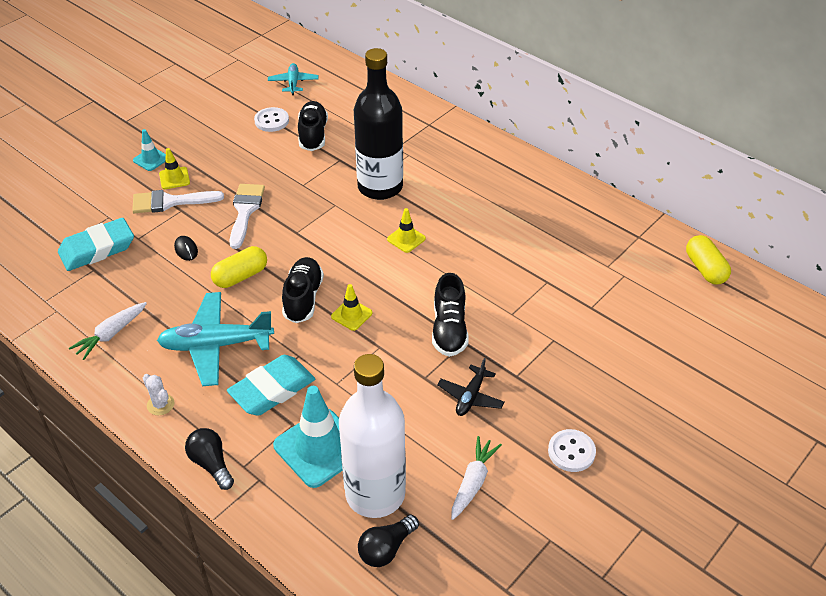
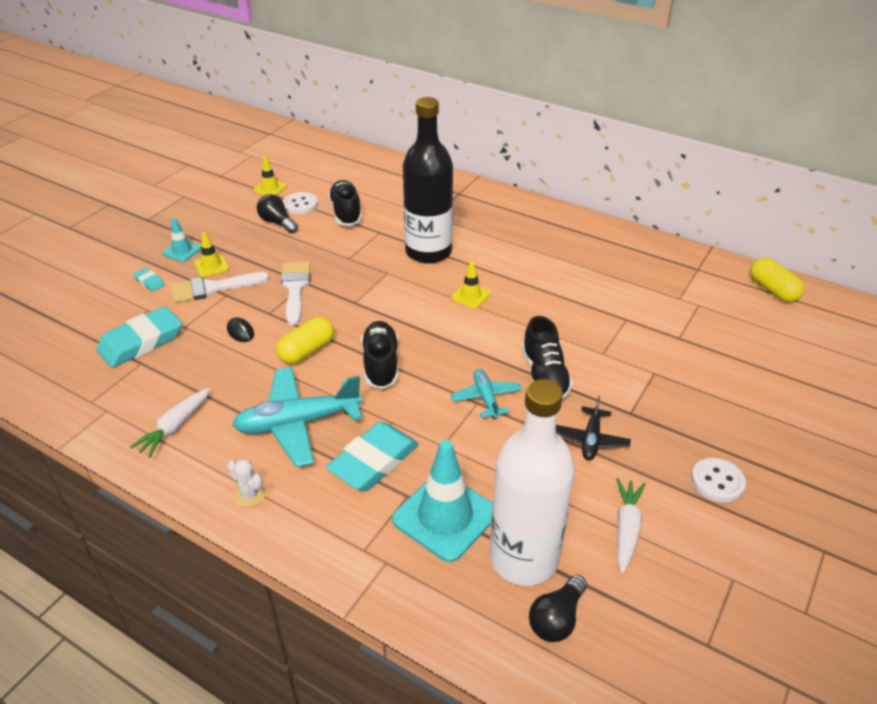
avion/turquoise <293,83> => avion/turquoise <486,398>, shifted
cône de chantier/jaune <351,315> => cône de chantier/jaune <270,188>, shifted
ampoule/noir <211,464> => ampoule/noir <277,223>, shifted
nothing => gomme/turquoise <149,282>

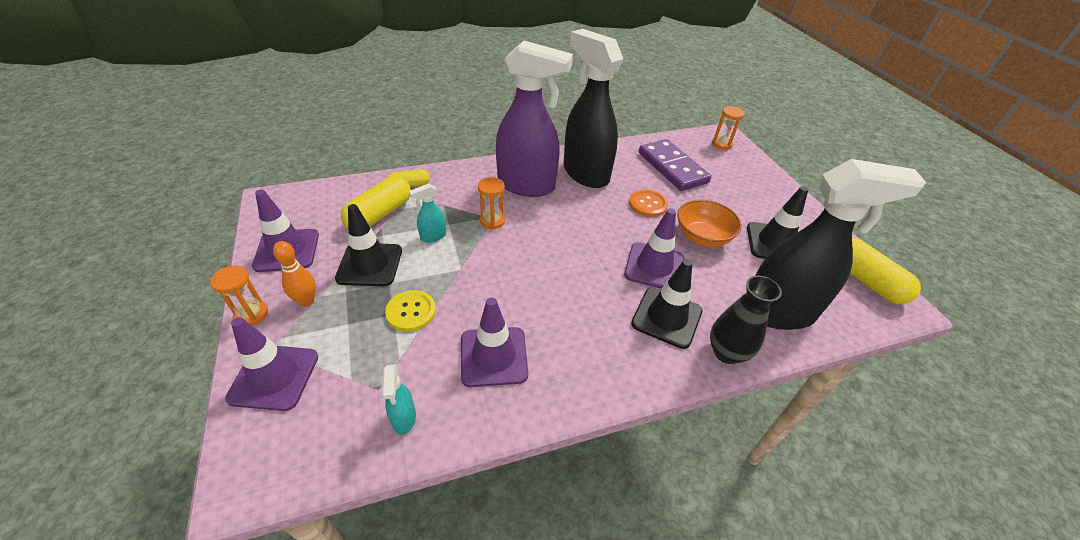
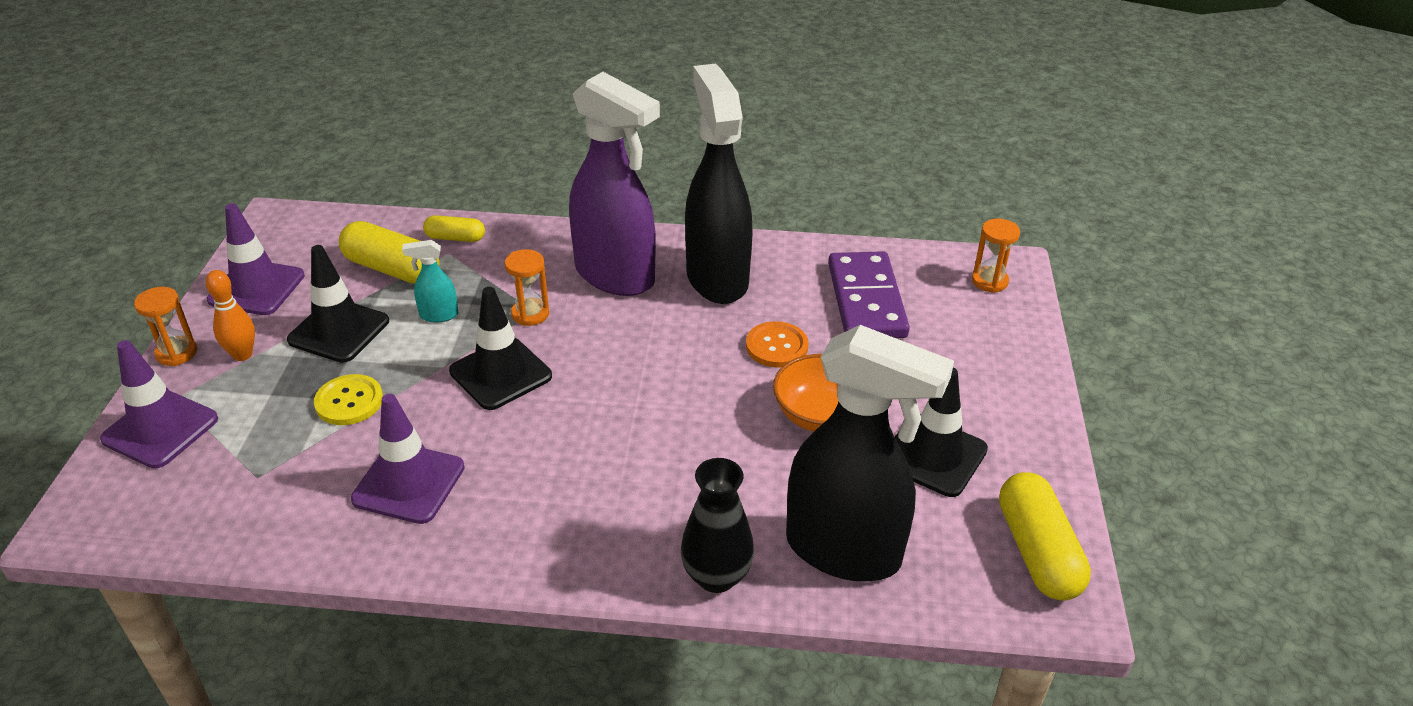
gélule/jaune <380,214> => gélule/jaune <392,269>, 60 degrees clockwise
cône de chantier/violet <654,266> => nothing
cône de chantier/noir <666,317> => cône de chantier/noir <500,374>, shifted
vaporisateur/turquoise <404,418> => nothing

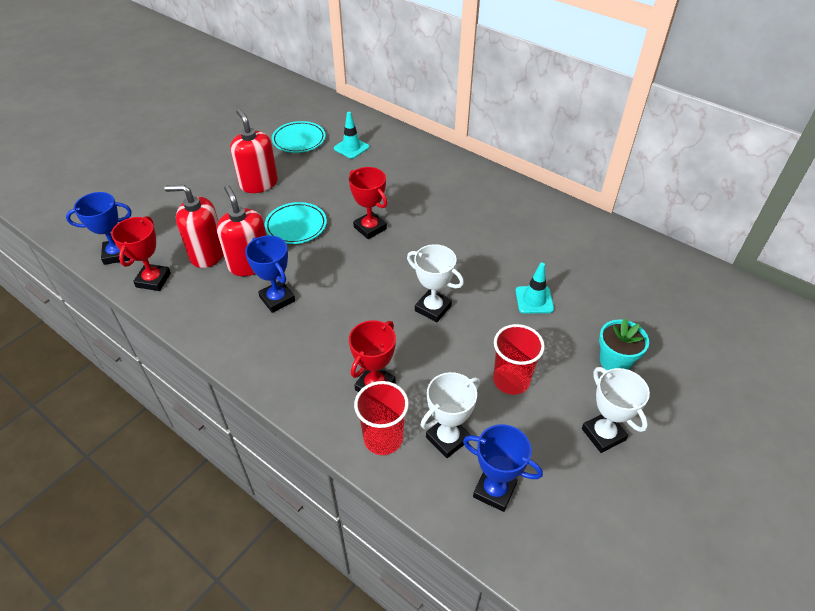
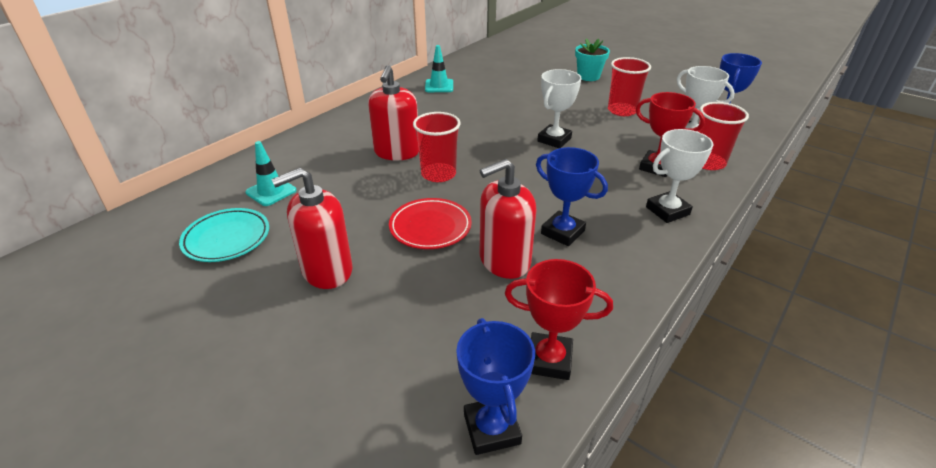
trophée/rouge <370,228> => gobelet/rouge <438,174>
distributeur de savon/rouge <207,254> => distributeur de savon/rouge <397,152>, shifted
assiette/turquoise <296,226> => assiette/rouge <430,227>
trophée/bleu <277,299> => trophée/bleu <562,232>, 75 degrees clockwise
cône de chantier/turquoise <534,300> => cône de chantier/turquoise <439,86>, shifted
trophée/blanc <603,434> => trophée/blanc <667,211>, shifted

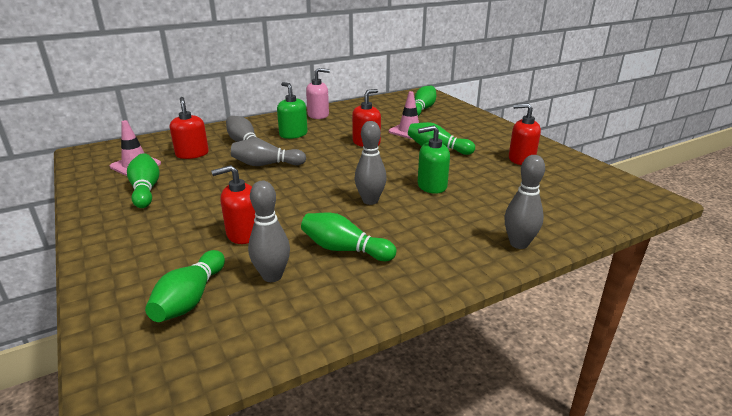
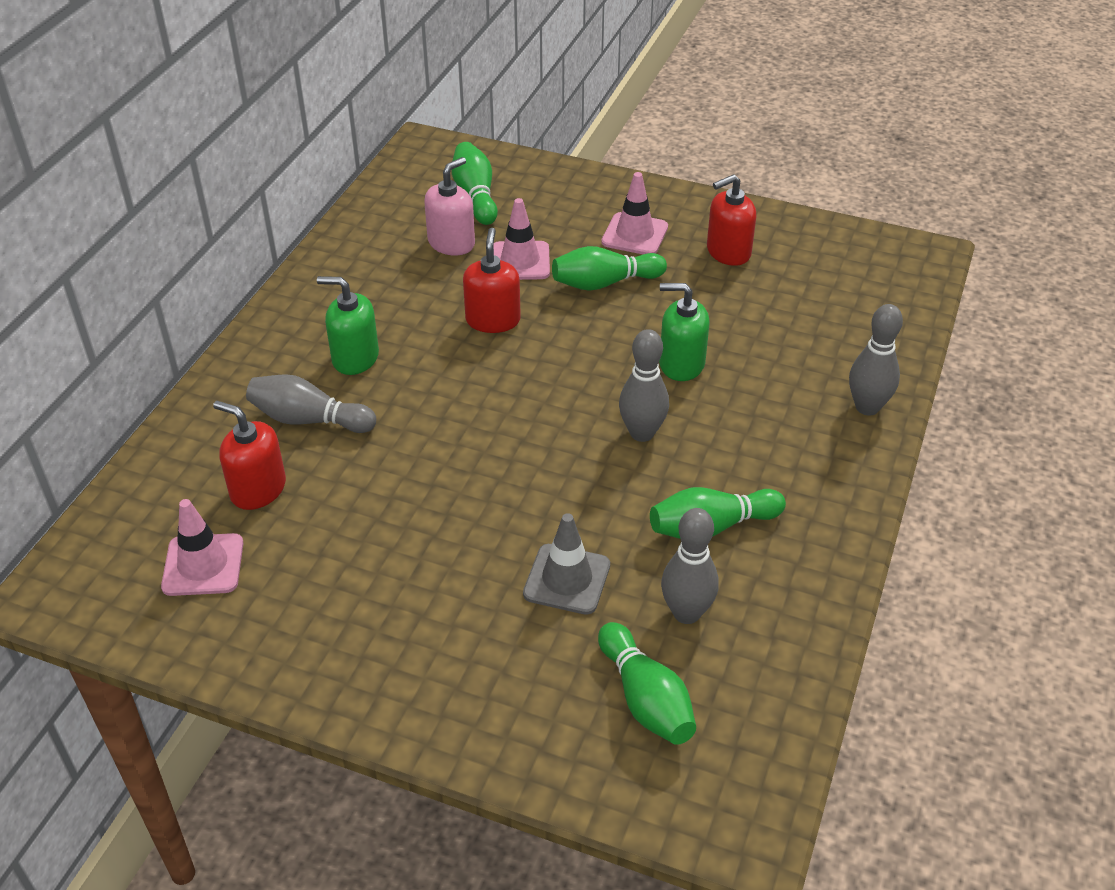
distributeur de savon/rose <318,115> => distributeur de savon/rose <451,243>, shifted
distributeur de savon/vert <431,186> => distributeur de savon/vert <681,364>, 60 degrees clockwise
quille/gris <266,164> => nothing
quille/vert <146,190> => nothing
distributeur de savon/rouge <243,233> => cône de chantier/gris <567,579>
nothing => cône de chantier/rose <634,234>

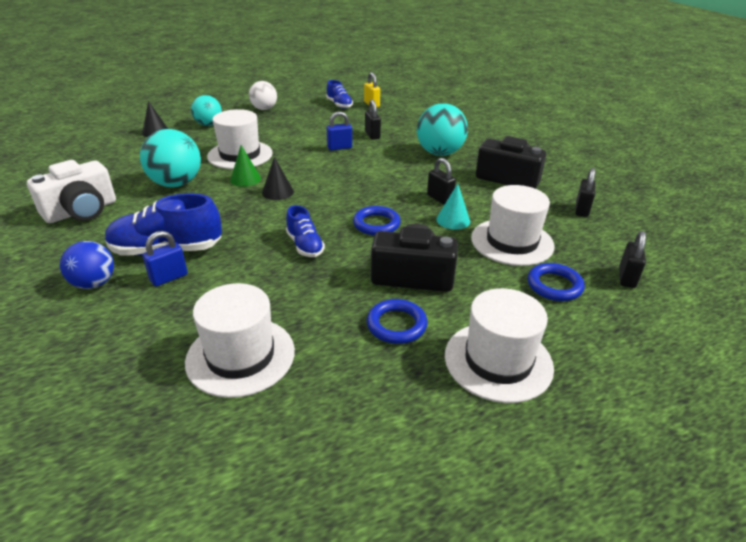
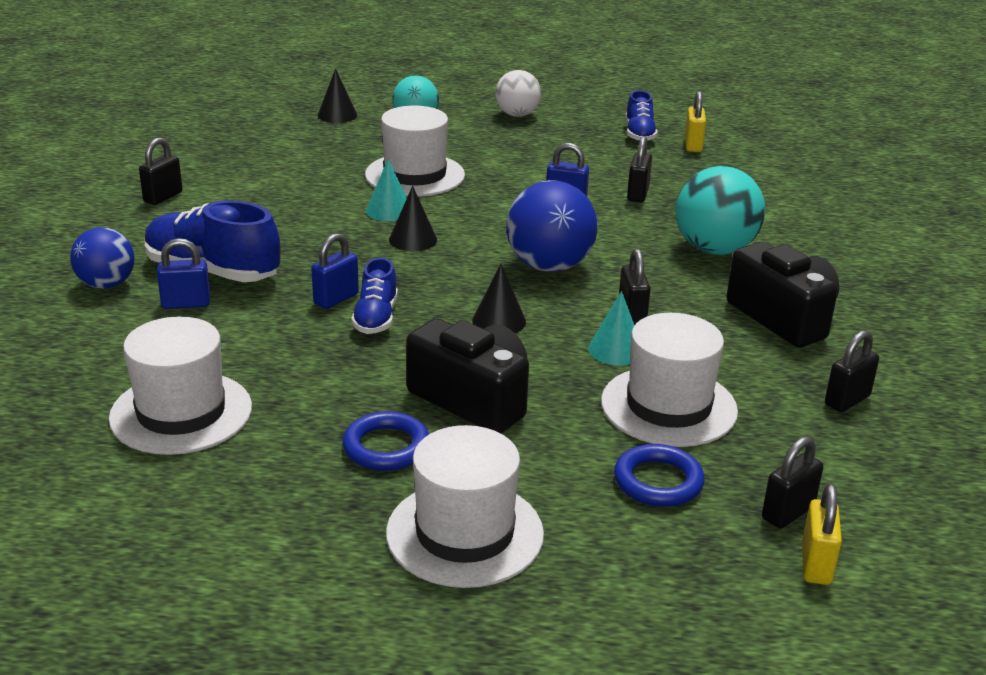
balle/turquoise <176,184> => nothing
cône/vert <245,179> => cône/turquoise <389,210>
appareil photo/blanc <81,211> => cadenas/noir <163,197>
anneau/bleu <376,224> => cône/noir <499,321>
nothing => balle/bleu <549,266>
nothing => cadenas/bleu <336,299>
nothing => cadenas/jaune <816,564>

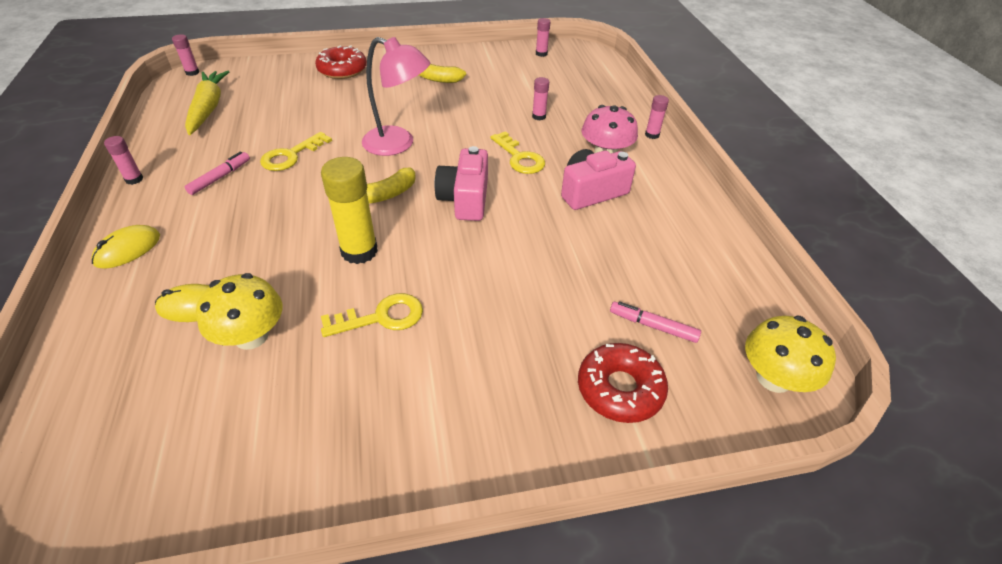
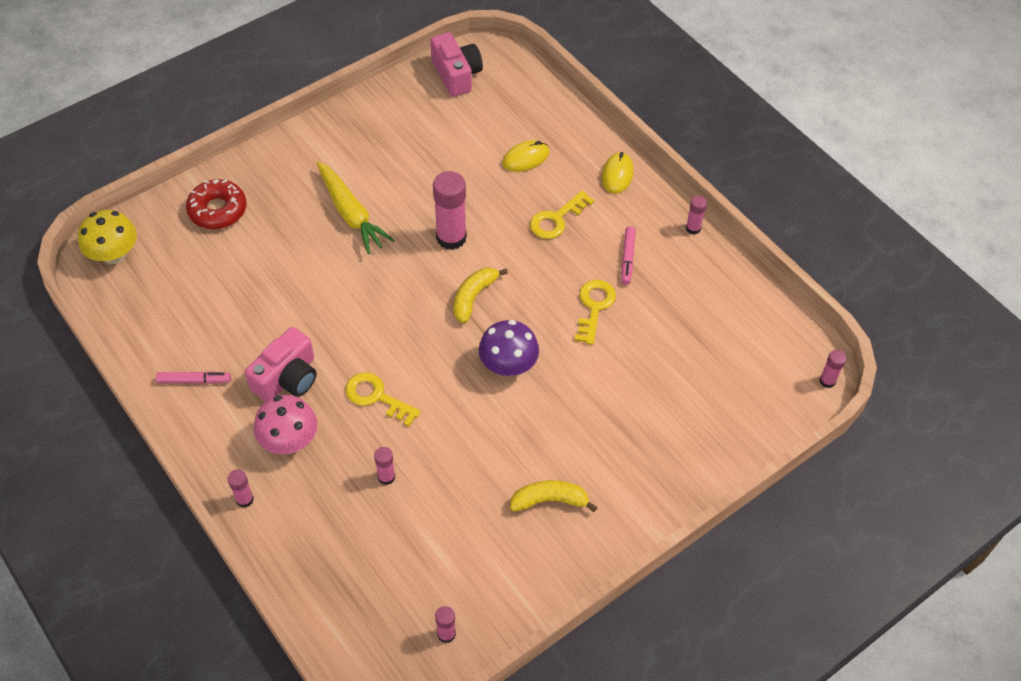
lampe/rose <398,144> => champignon/violet <508,365>
beignet/rouge <342,70> => nothing
carotte/jaune <208,108> => carotte/jaune <351,214>, shifted
appareil photo/rose <465,199> => appareil photo/rose <456,75>, shifted
bâton de colle/jaune <359,251> => bâton de colle/rose <451,237>
champignon/jaune <251,336> => nothing
clé/jaune <381,317> => clé/jaune <557,219>, shifted
feutre/rose <653,326> => feutre/rose <194,380>, shifted

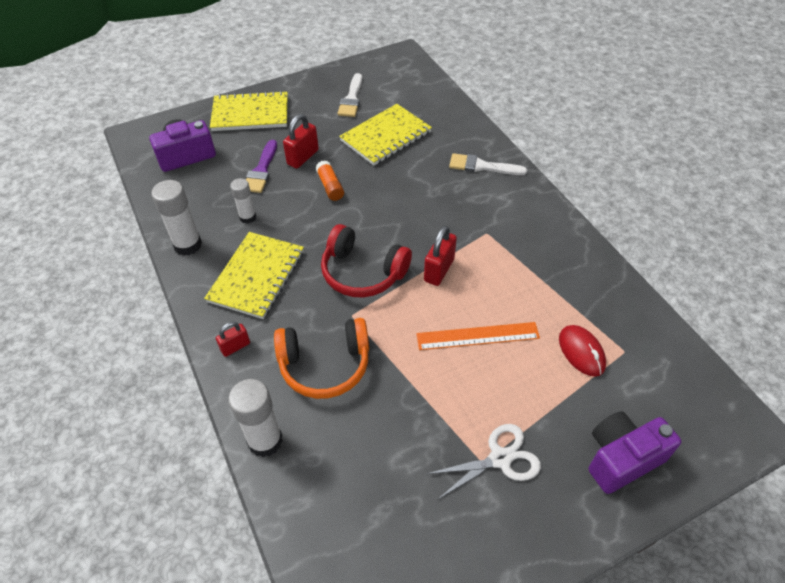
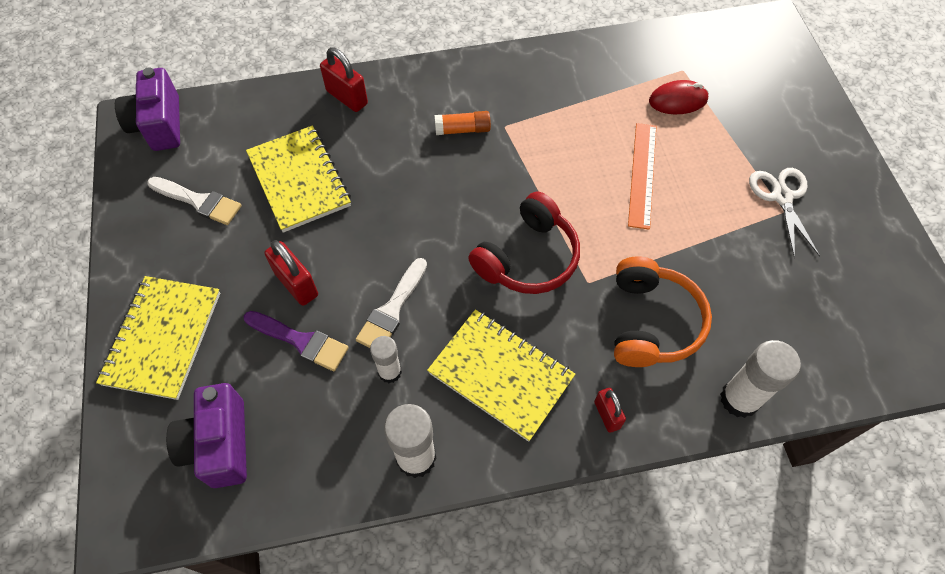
pinceau/blanc <482,166> => pinceau/blanc <392,310>, shifted
bâton de colle/orange <330,186> => bâton de colle/orange <463,129>, shifted
cadenas/rouge <439,270> => cadenas/rouge <347,97>, shifted
appareil photo/violet <621,458> => appareil photo/violet <159,125>, shifted

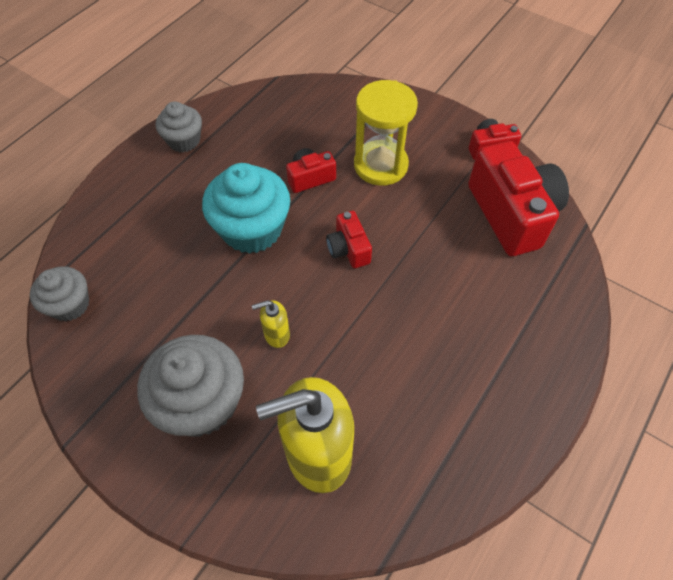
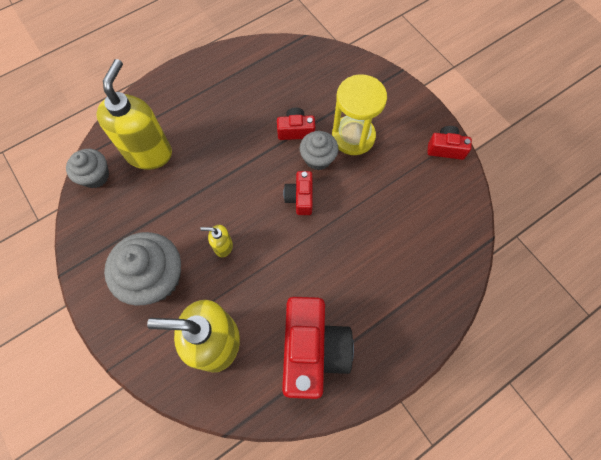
muffin/gris <184,140> => muffin/gris <318,158>, shifted
appareil photo/rouge <511,214> => appareil photo/rouge <312,350>, shifted
muffin/turquoise <252,229> => nothing
nothing => distributeur de savon/jaune <149,153>

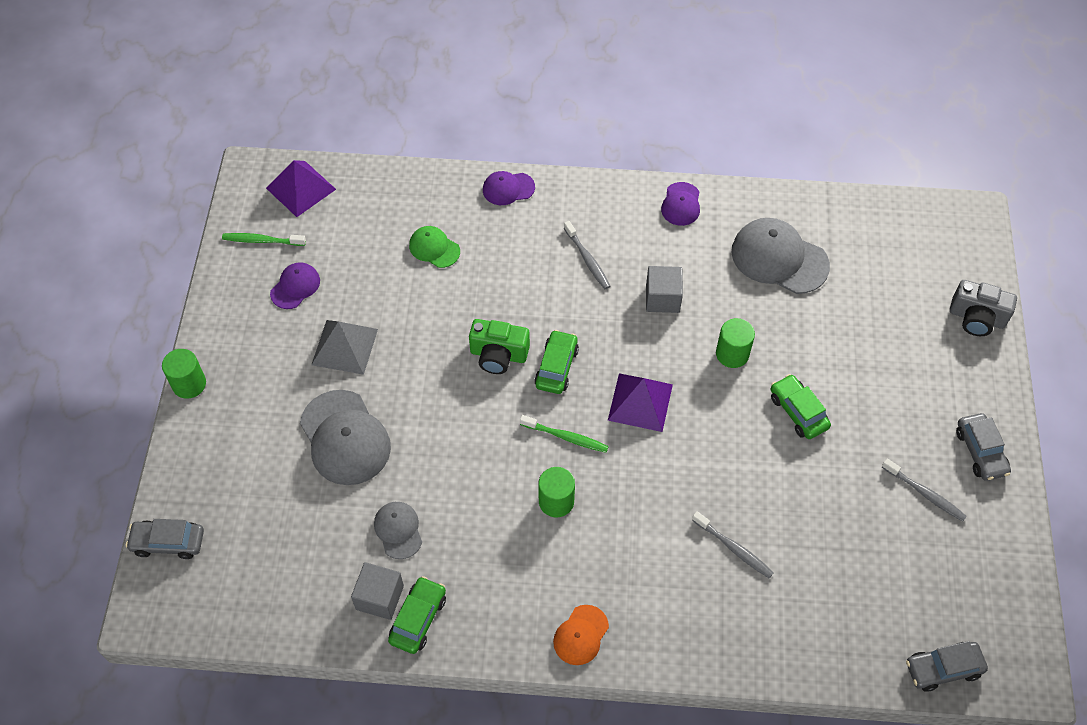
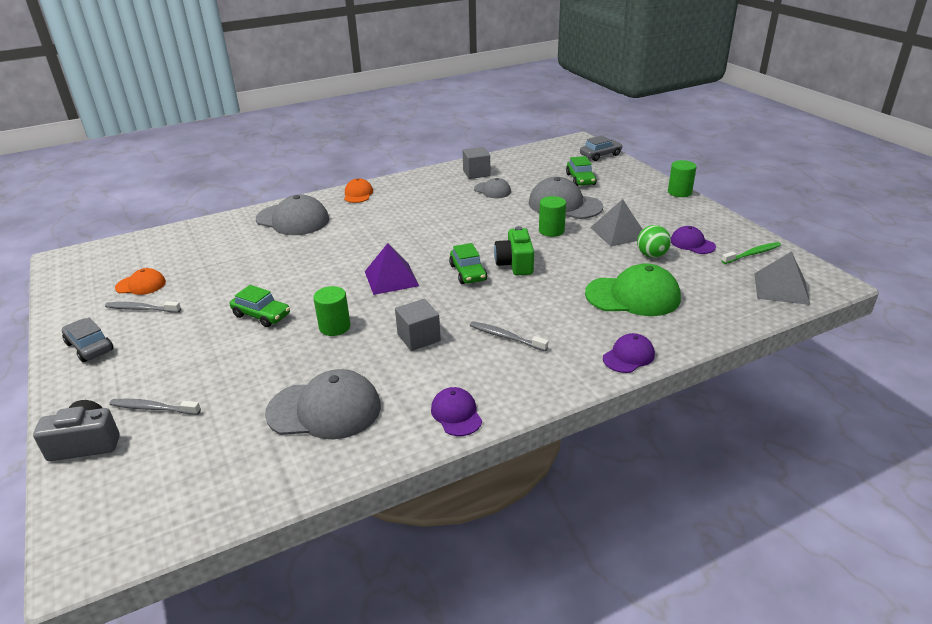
pyramide/violet <300,188> => pyramide/gris <781,288>
casquette/vert <434,248> => casquette/vert <633,296>, x1.83
casquette/violet <295,287> => casquette/violet <692,243>, 135 degrees clockwise
appareil photo/vert <498,355> => appareil photo/vert <515,264>, 75 degrees counterclockwise
brosse à dents/vert <566,437> => nothing
cylindre/vert <556,501> => cylindre/vert <551,231>, shifted
brosse à dents/gris <734,548> => brosse à dents/gris <153,408>, shifted
voiture/vert <418,619> => voiture/vert <580,179>, shifted
voiture/gris <943,669> => nothing
nothing => casquette/gris <293,220>
nothing => balle/vert <651,255>
nothing => casquette/orange <141,285>

